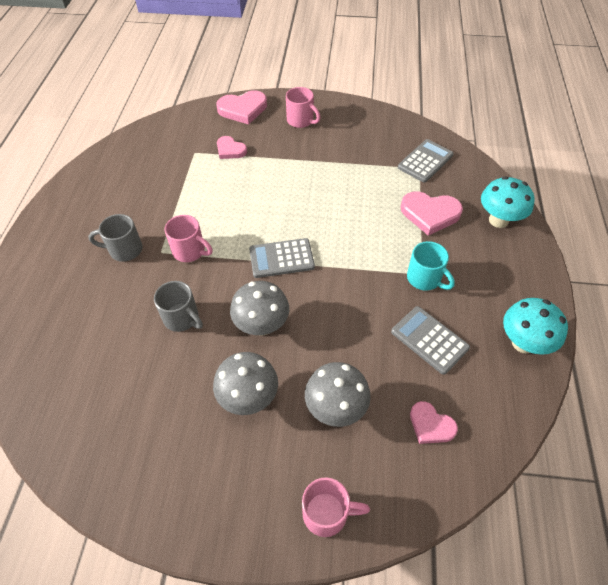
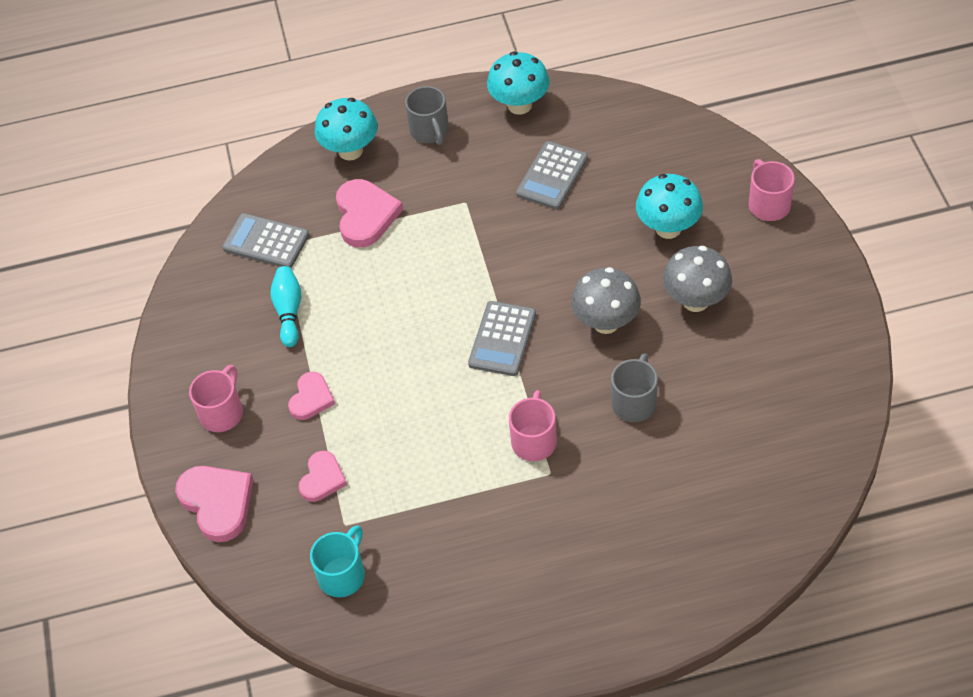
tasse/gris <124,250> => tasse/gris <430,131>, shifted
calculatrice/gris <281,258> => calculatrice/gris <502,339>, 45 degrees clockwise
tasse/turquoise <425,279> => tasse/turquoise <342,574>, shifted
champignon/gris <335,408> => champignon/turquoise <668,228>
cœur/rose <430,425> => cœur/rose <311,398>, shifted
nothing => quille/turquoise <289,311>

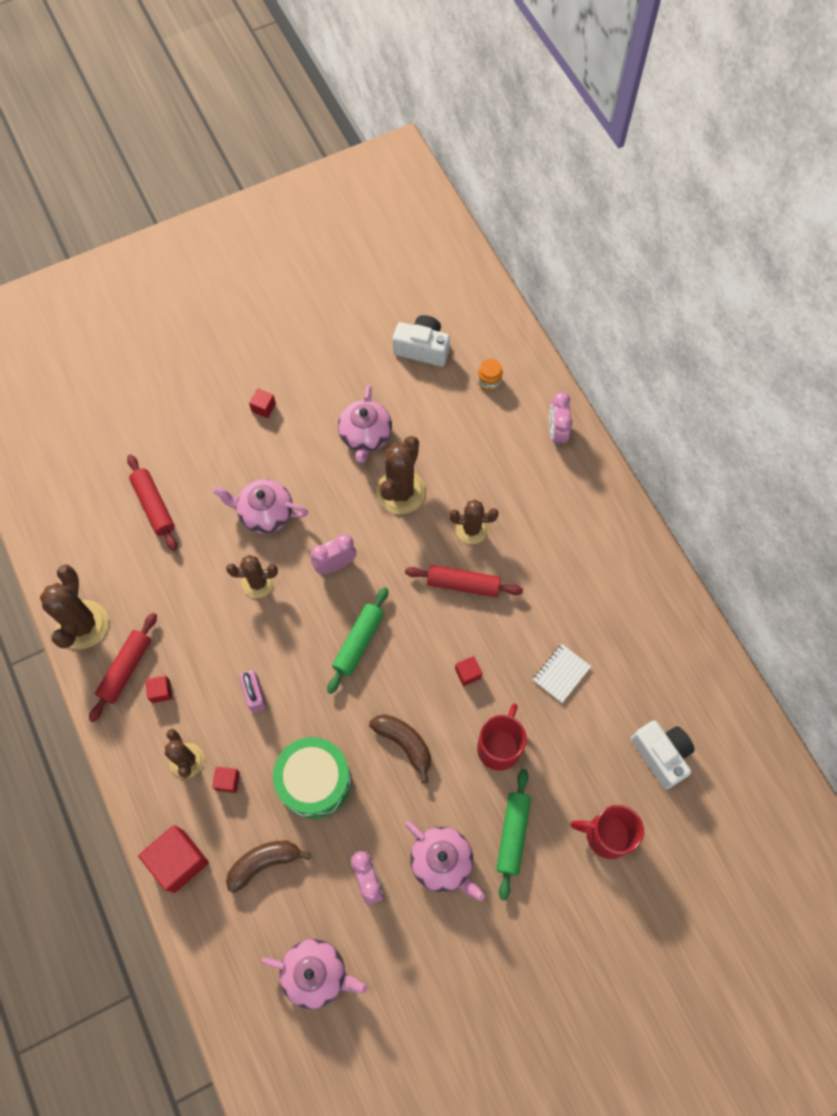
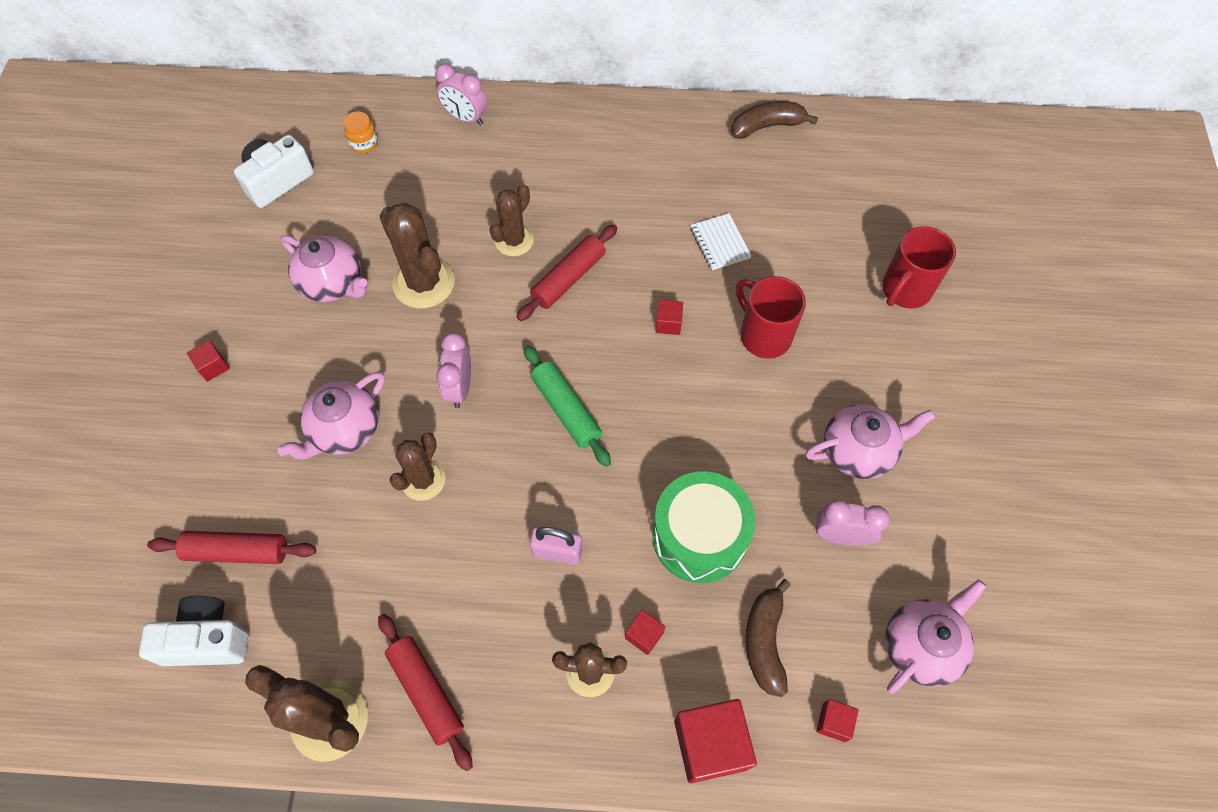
cube/rouge <161,691> => cube/rouge <833,722>, shifted
banane/marron <404,744> => banane/marron <767,126>, shifted
appareil photo/blanc <661,755> => appareil photo/blanc <207,639>, shifted
rouleau à pâtisserie/vert <512,834> => nothing

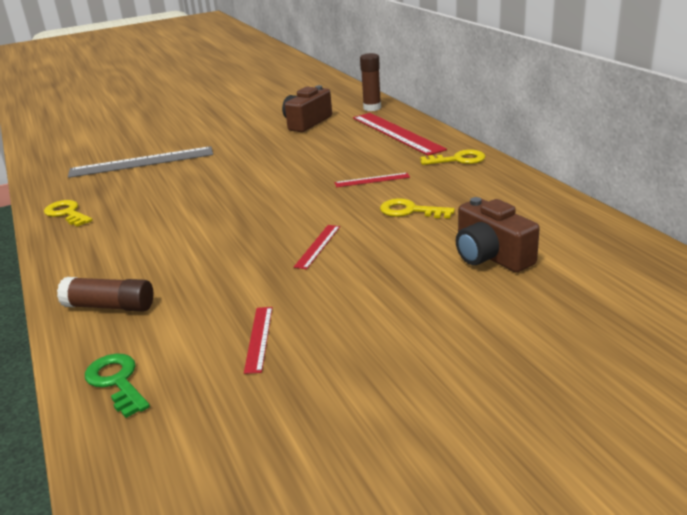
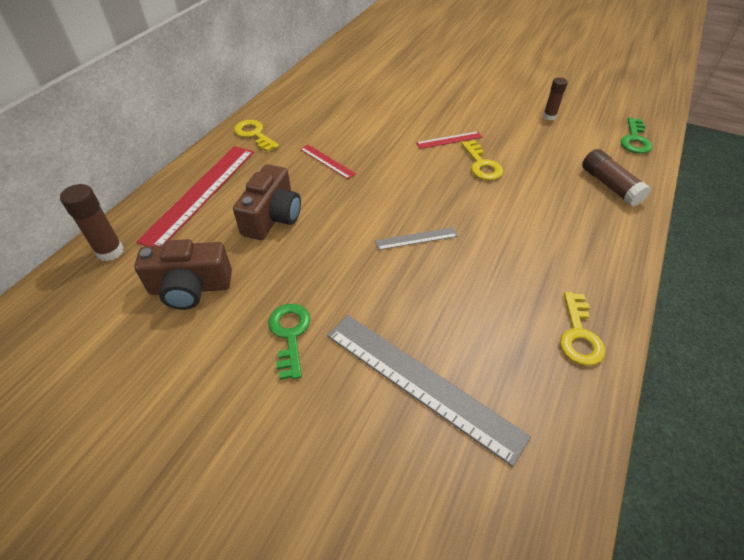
appareil photo/marron <490,256> => appareil photo/marron <272,217>, shifted
clé/jaune <410,211> => clé/jaune <481,165>, shifted
règle/rouge <259,338> => bâton de colle/marron <549,116>
nothing => règle/gris <416,238>
nothing => clé/vert <290,334>

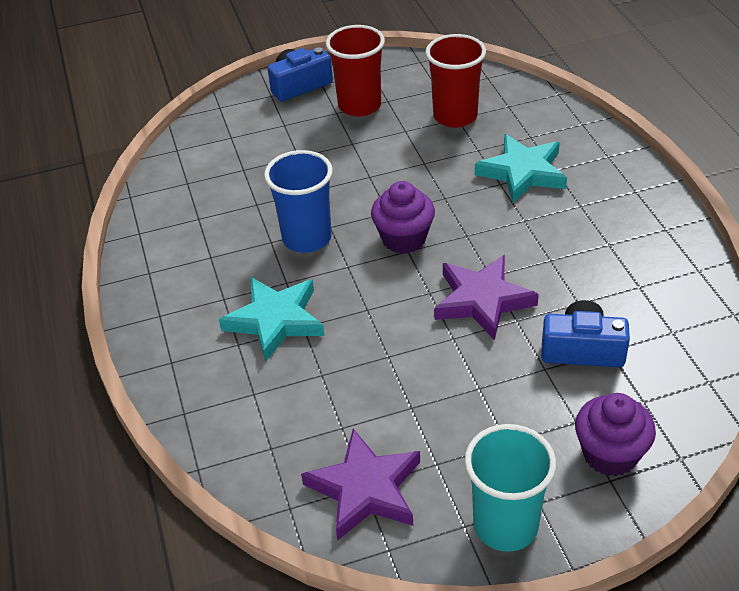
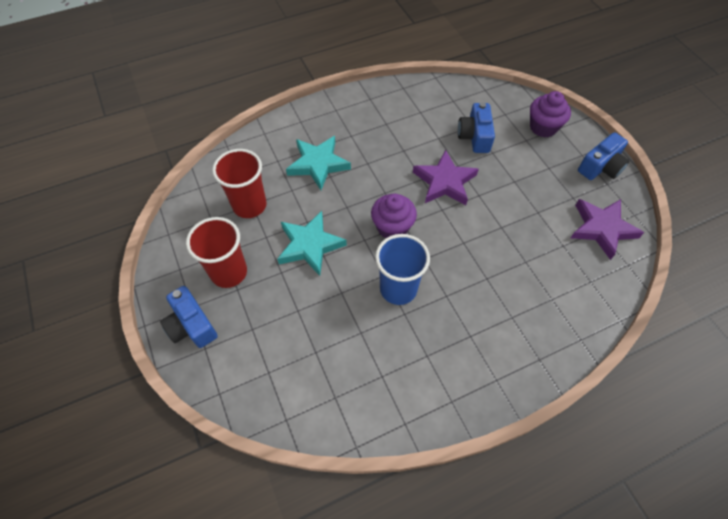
étoile/turquoise <275,320> => étoile/turquoise <310,245>, shifted
gobelet/turquoise <505,525> => appareil photo/bleu <601,167>

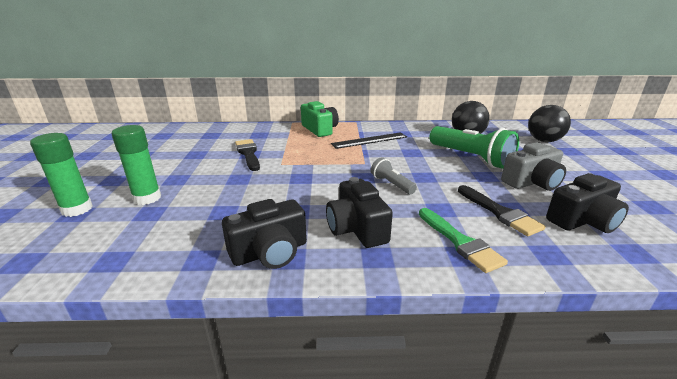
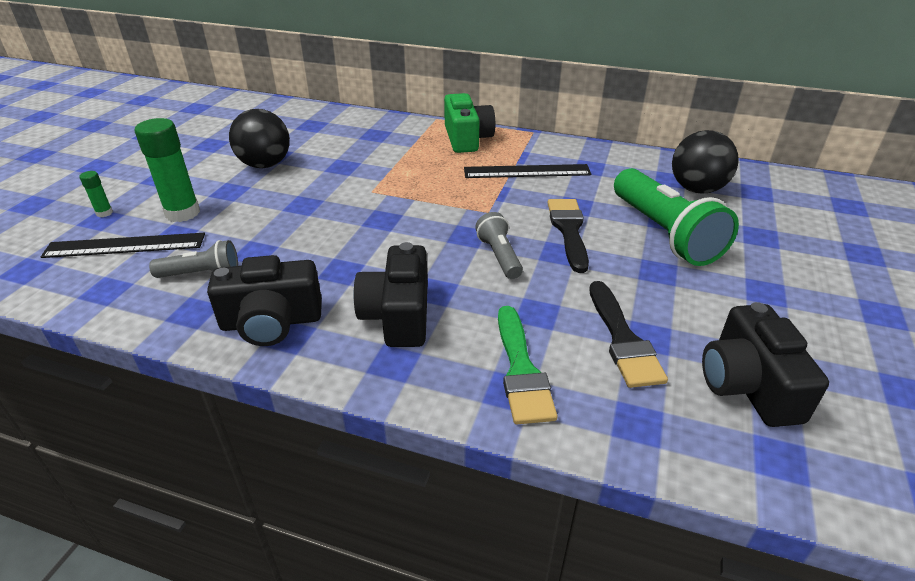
balle/noir <544,141> => balle/noir <265,165>, shifted
bâton de colle/vert <77,209> => bâton de colle/vert <104,213>, x0.47
pinceau/noir <248,153> => pinceau/noir <568,230>, shifted
appareil photo/gris <532,182> => nothing
appareil photo/noir <583,221> => appareil photo/noir <748,385>, 90 degrees clockwise
nothing => règle/noir <125,245>
nothing => lampe de poche/gris <202,274>

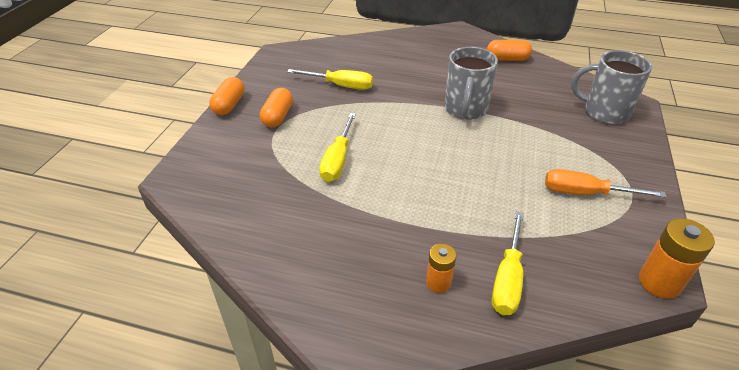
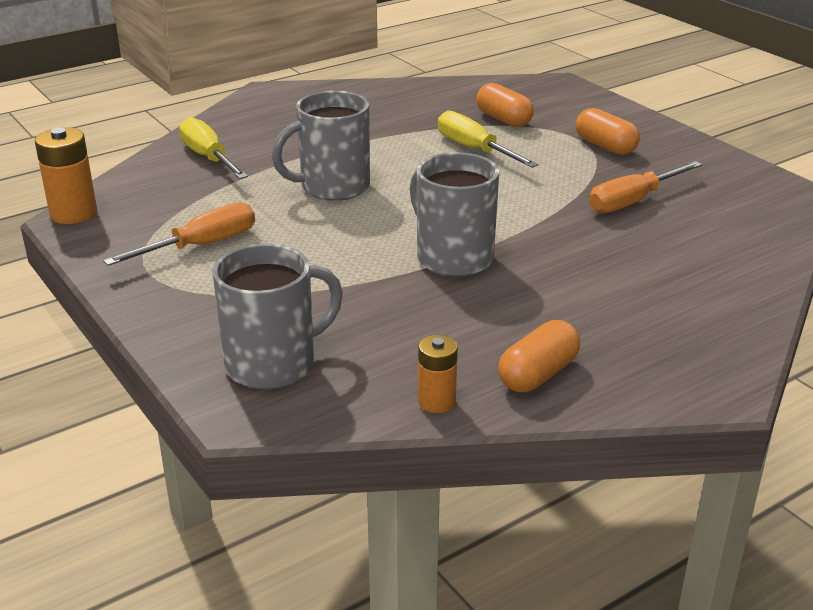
tournevis/jaune <340,86> => tournevis/orange <633,201>
gélule/orange <229,105> => gélule/orange <503,119>, shifted
pile/orange <438,282> => pile/orange <436,401>, shifted
nothing => tasse/gris <332,187>

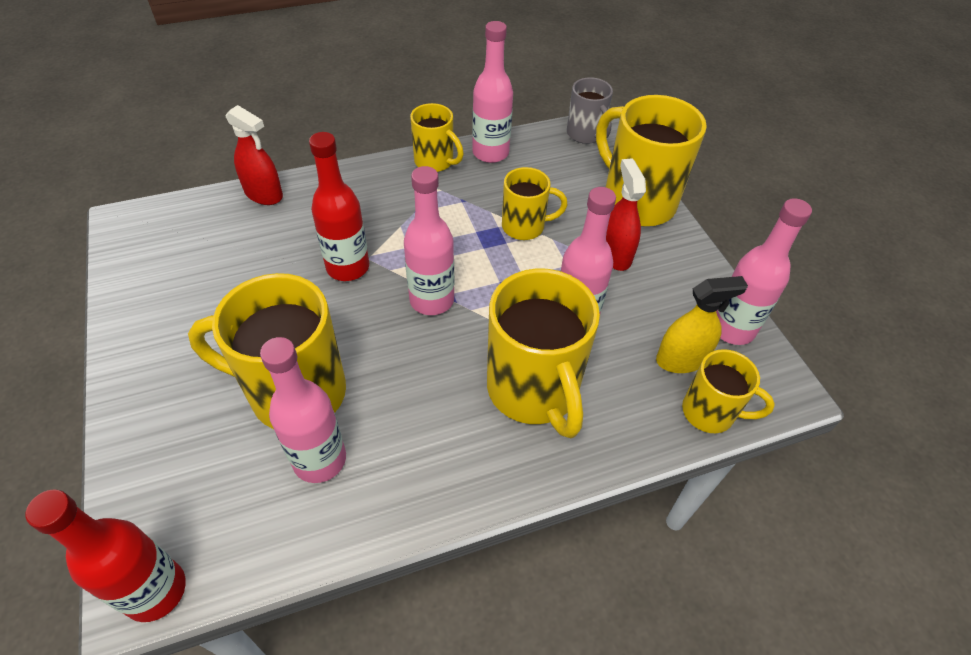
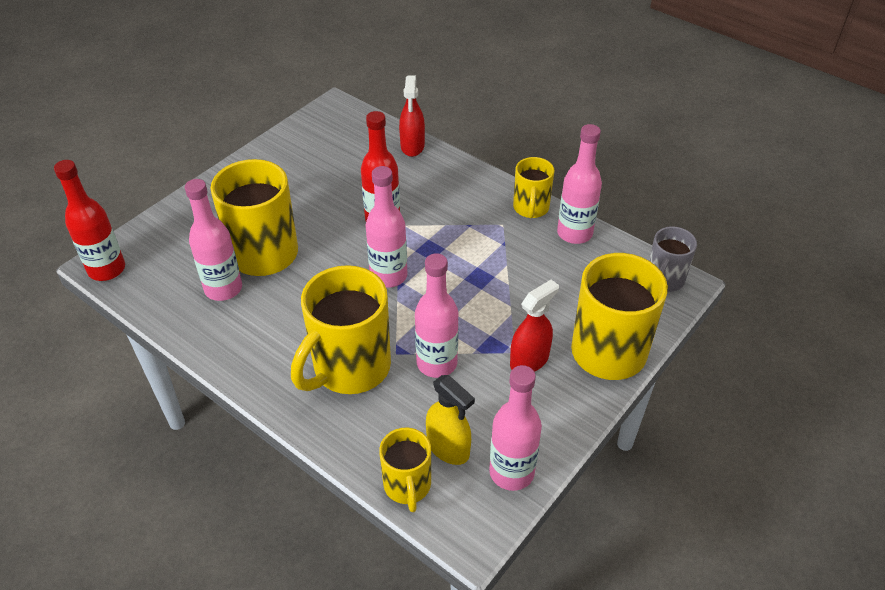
tasse/jaune <525,227> => nothing

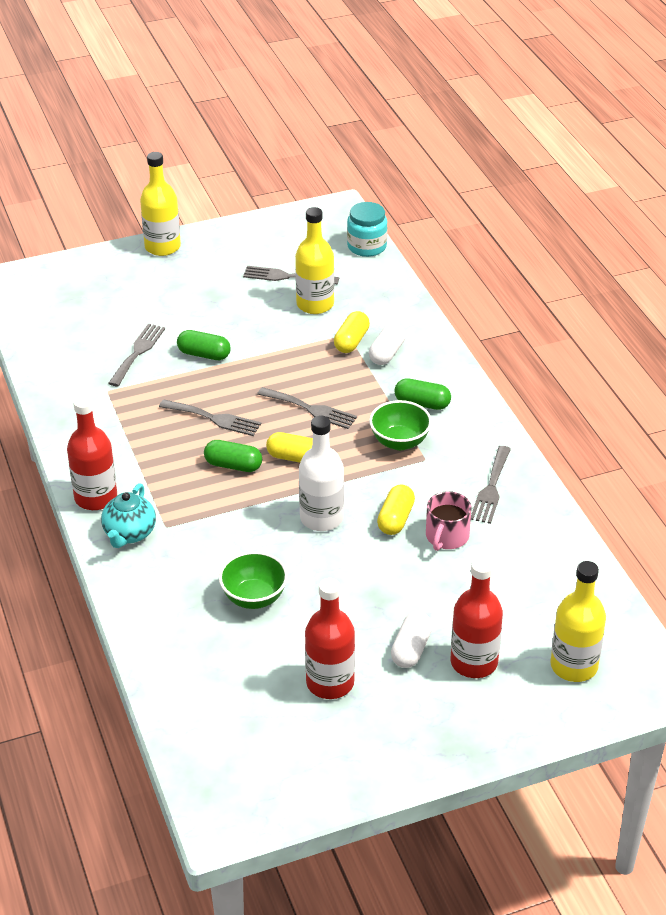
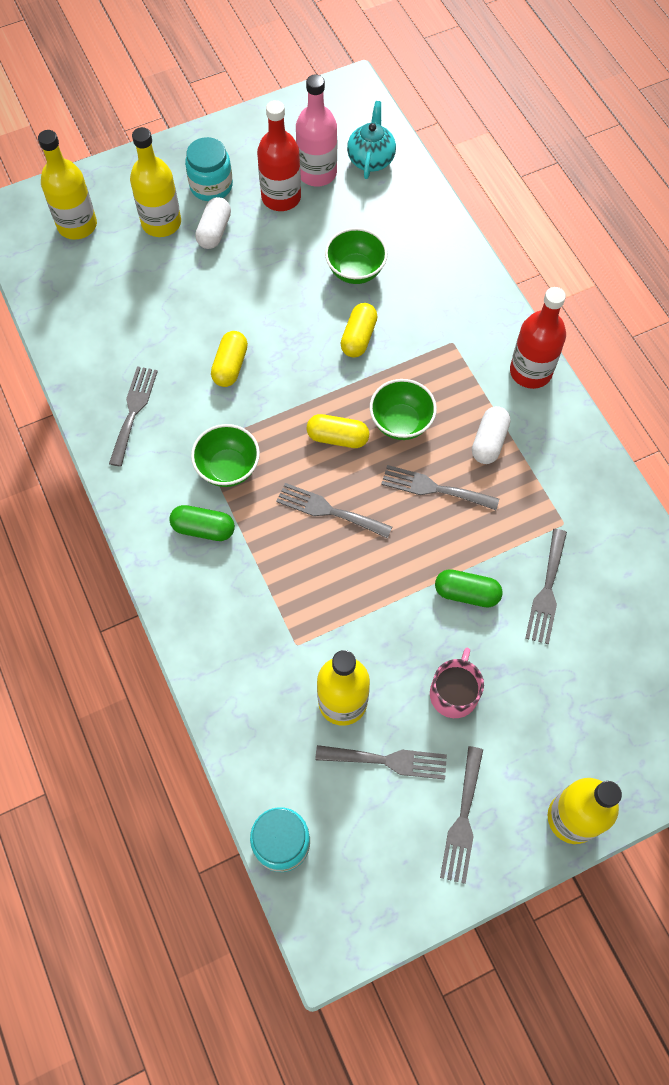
gélule/jaune <351,341> => gélule/jaune <358,337>, shifted
gélule/blanc <387,353> => gélule/blanc <489,441>, shifted
bouteille/blanc <321,518> => nothing
gélule/vert <233,465> => bol/vert <401,423>
théière/turquoise <129,534> => théière/turquoise <371,159>, shifted
tasse/rose <446,536> => tasse/rose <454,693>, shifted
bouteille/rouge <474,662> => bouteille/jaune <161,223>
nothing => bouteille/rose <317,173>
nothing => bocal/turquoise <211,186>
nothing => fourchette/gris <463,820>

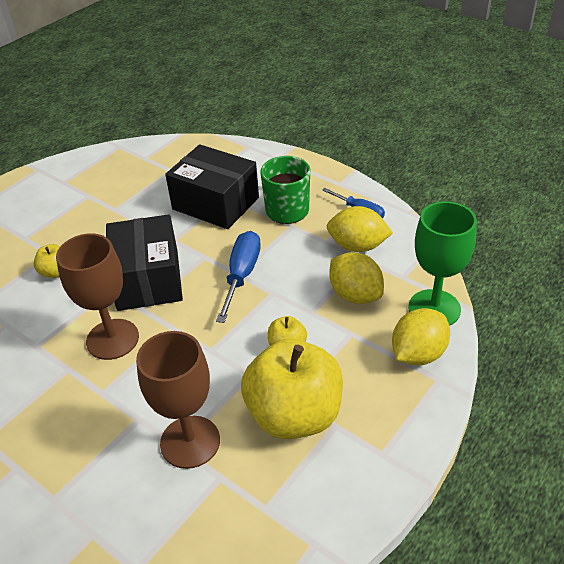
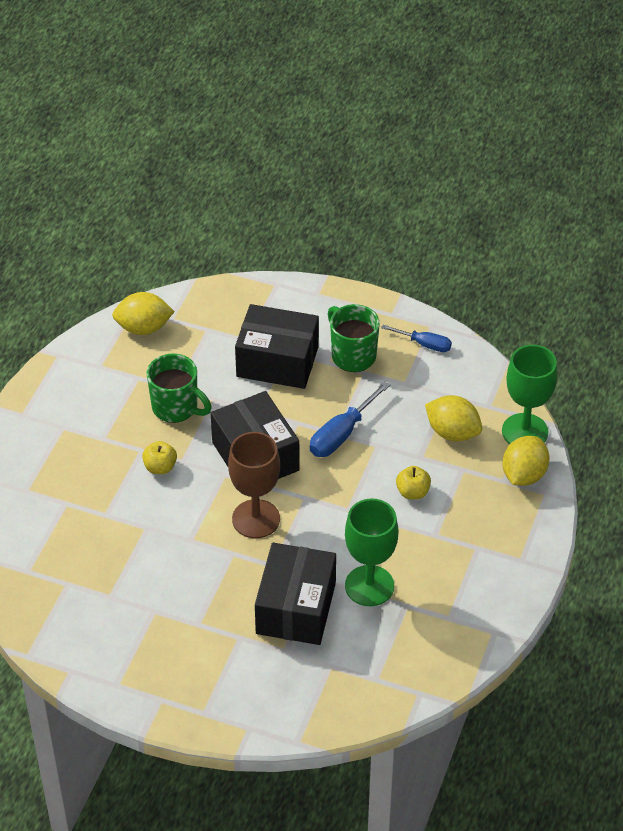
citron/jaune <357,246> => citron/jaune <144,328>, shifted
tournevis/bleu <242,275> => tournevis/bleu <341,434>, 135 degrees counterclockwise
verre à pied/marron <190,442> => verre à pied/vert <369,586>
pomme/jaune <294,415> => nothing
nothing => tasse/vert <176,408>
nothing => boîte/noir <296,608>

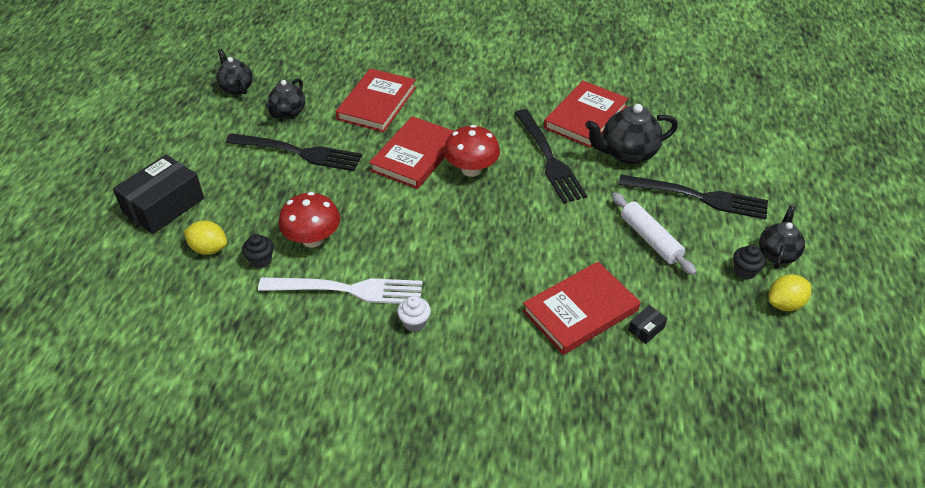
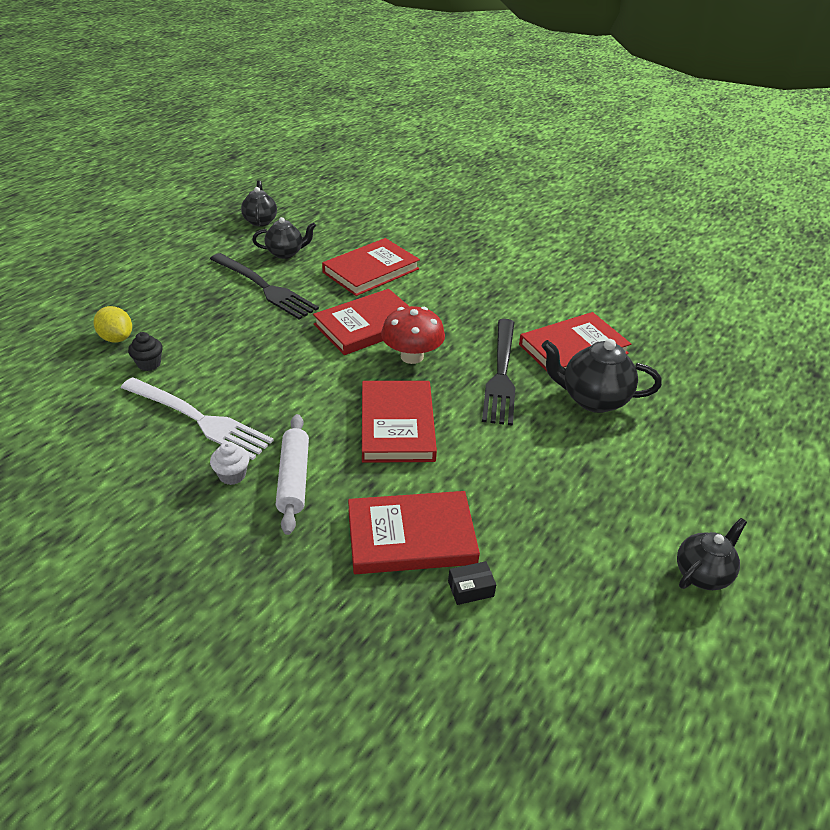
théière/noir <288,112> => théière/noir <285,253>, 150 degrees counterclockwise
boîte/noir <164,206> => nothing
fourchette/noir <698,197> => nothing
champignon/rouge <313,239> => nothing
rouleau à pâtisserie/blanc <650,239> => rouleau à pâtisserie/blanc <294,479>, shifted
muffin/noir <744,271> => nothing
citron/jaune <784,304> => nothing
nothing => livre/rouge <397,425>

